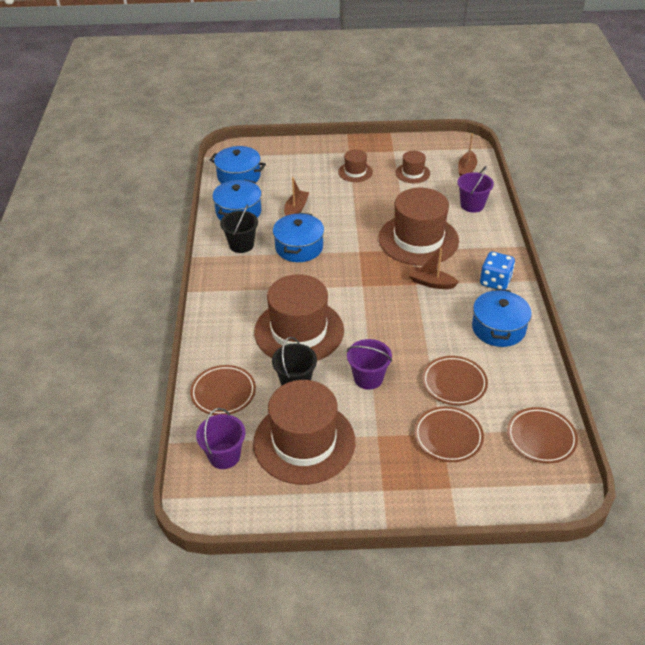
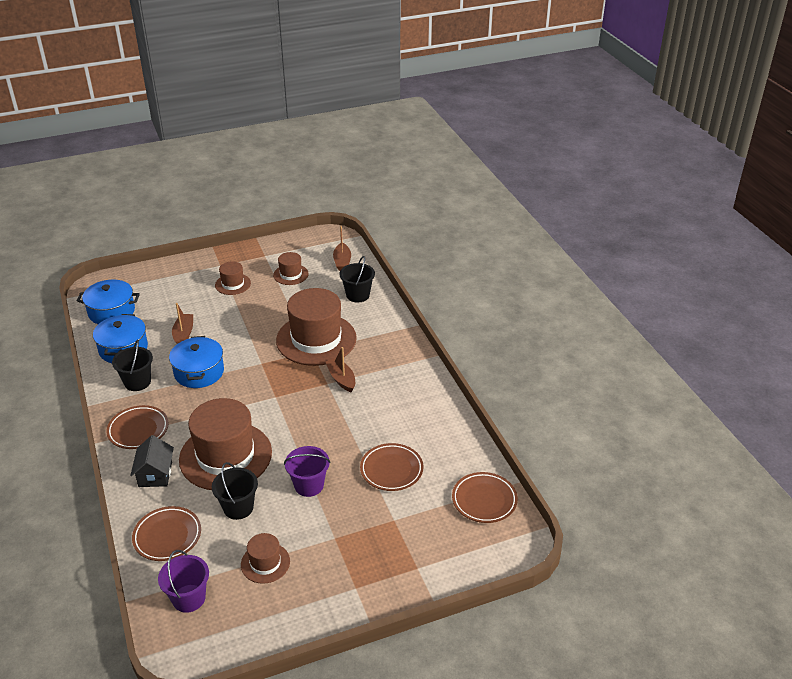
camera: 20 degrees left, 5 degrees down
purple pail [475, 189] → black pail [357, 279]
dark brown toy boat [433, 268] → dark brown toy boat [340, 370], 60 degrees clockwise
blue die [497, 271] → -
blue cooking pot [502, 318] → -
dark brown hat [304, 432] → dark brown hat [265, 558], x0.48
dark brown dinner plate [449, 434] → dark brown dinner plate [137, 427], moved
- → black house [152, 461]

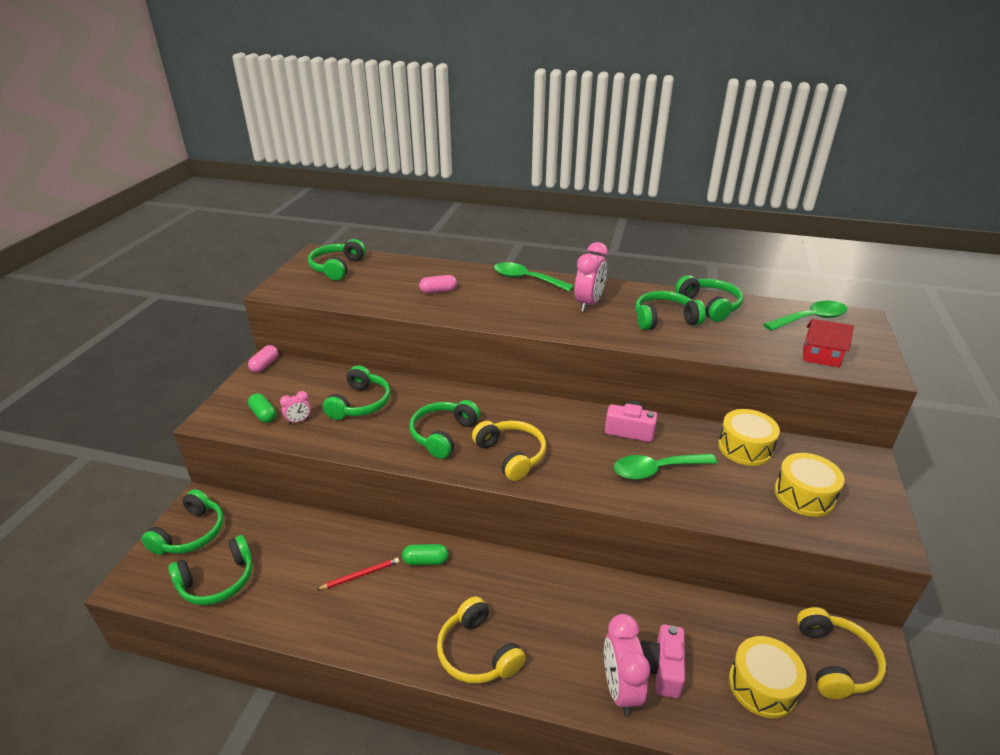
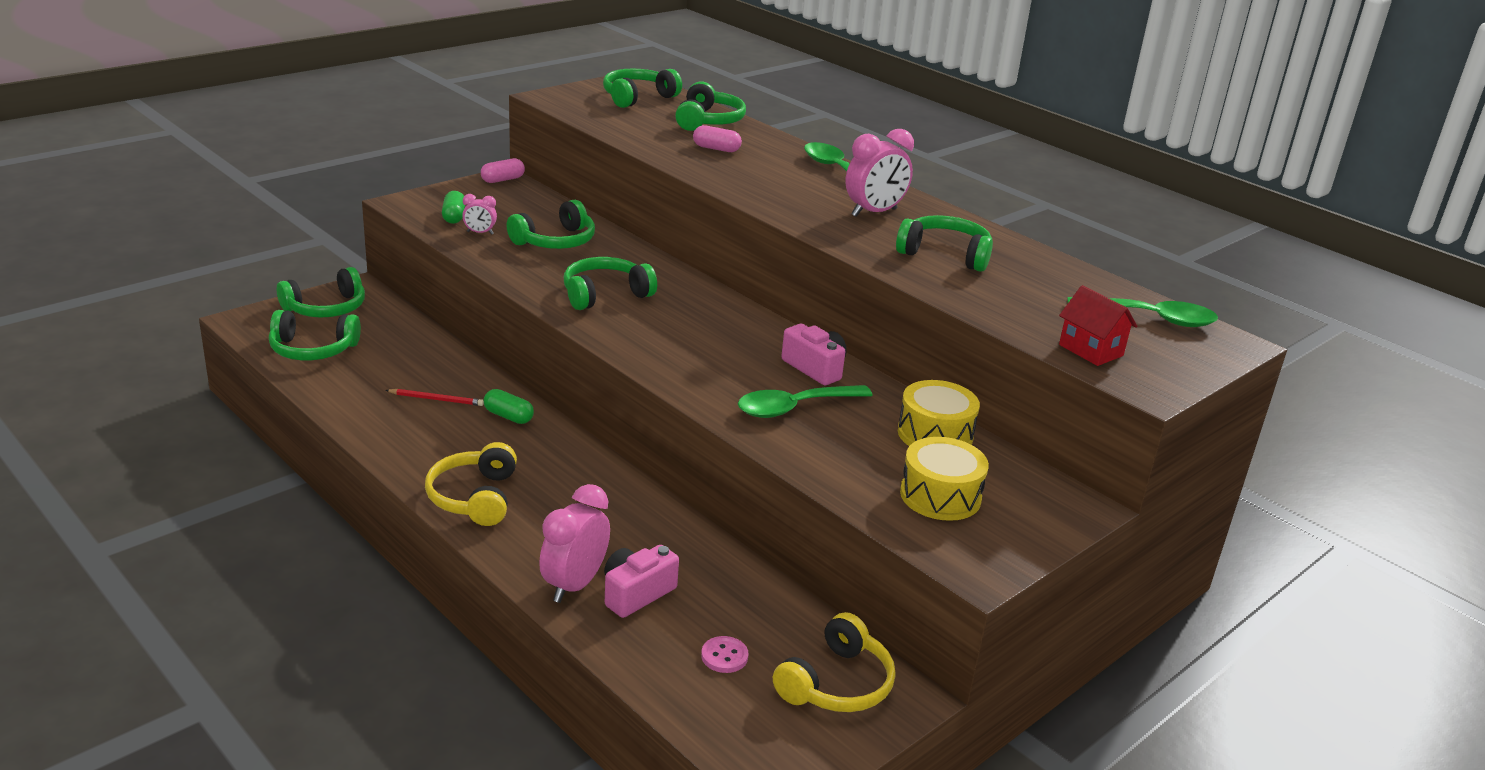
camera: 30 degrees right, 5 degrees down
leaf-green headphones [709, 298] → leaf-green headphones [710, 106], moved
bright yellow headphones [509, 451] → -
leaf-green spoon [665, 466] → leaf-green spoon [805, 401], 45 degrees counterclockwise
bright yellow snare drum [768, 677] → rose-pink sewing button [724, 654]

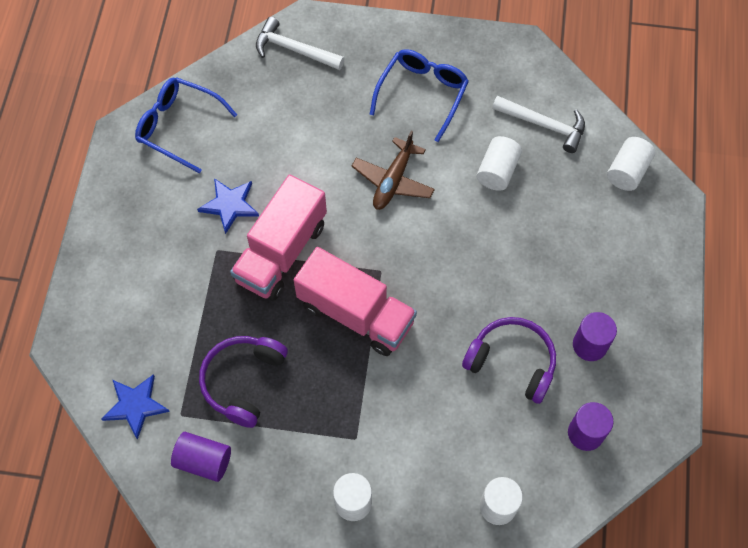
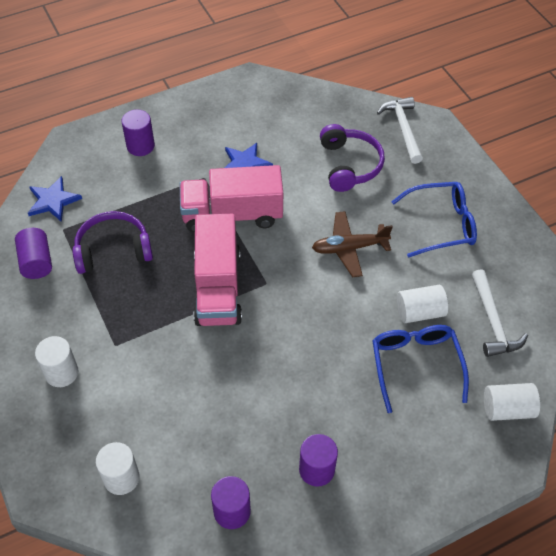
camera: 55 degrees right, 10 degrees down
blue eyeglasses [186, 125] → blue eyeglasses [420, 369], moved
purple headphones [509, 360] → purple headphones [352, 158], moved
- → purple cylinder [138, 133]

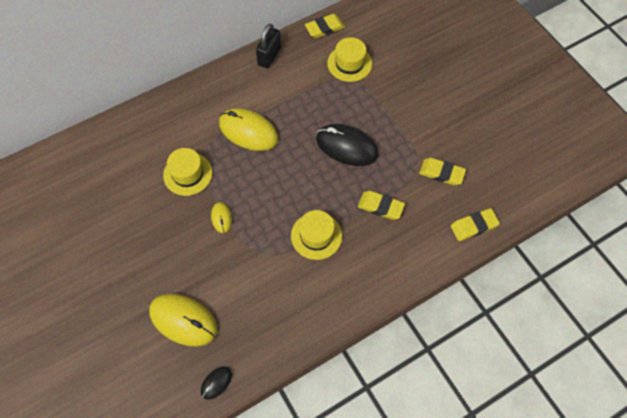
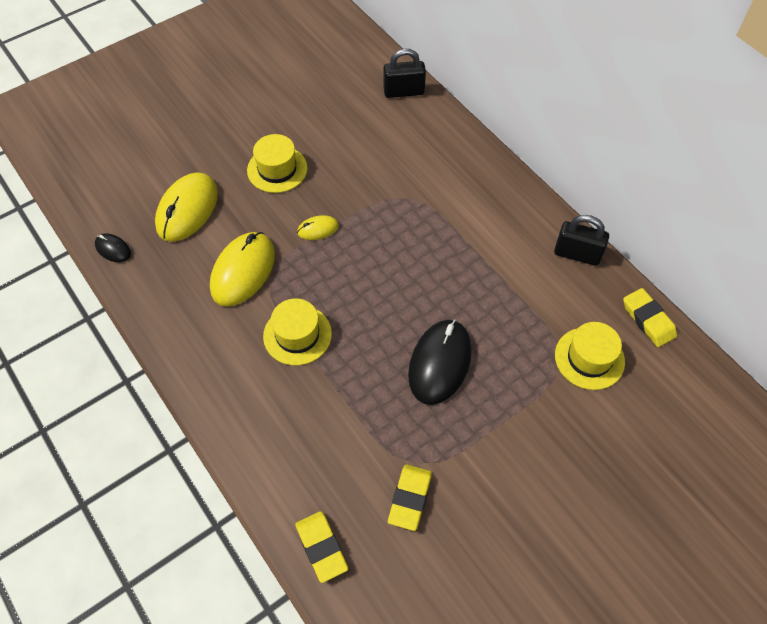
camera: 85 degrees right, 5 degrees down
bright yellow mouse [248, 129] → bright yellow mouse [242, 269], moved
bright yellow hat [187, 172] → bright yellow hat [277, 163], moved
bright yellow eraser [381, 205] → -
- → black small lock [404, 73]

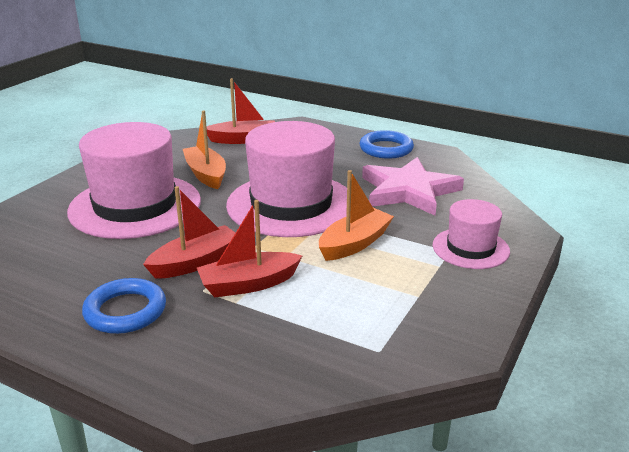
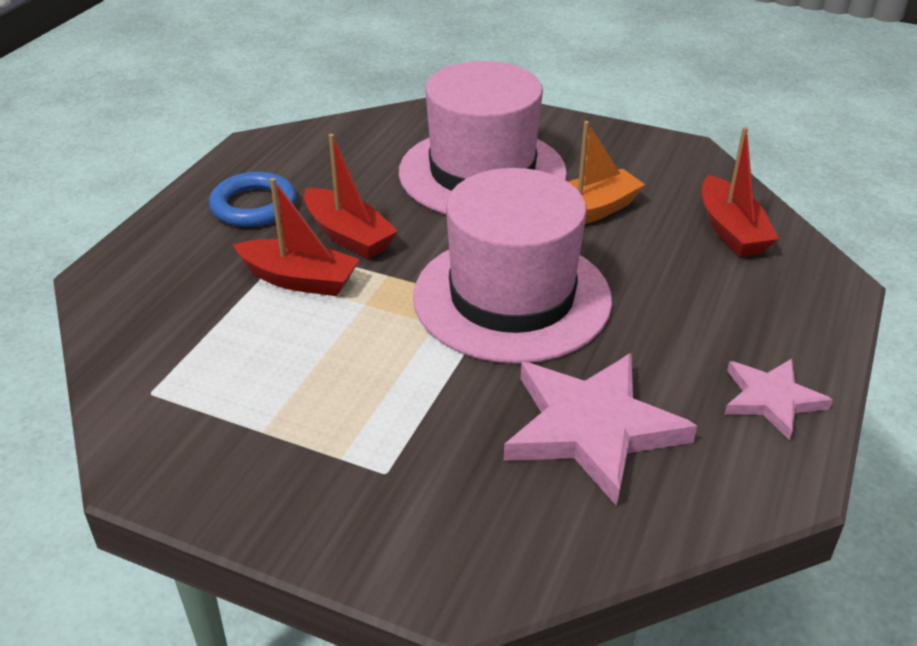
camera: 85 degrees right, 10 degrees up
blue hoop [387, 144] → rose-pink star shape [778, 400]
bright orange toy boat [356, 215] → -
rose-pink hat [471, 234] → -
crimson toy boat [249, 249] → crimson toy boat [296, 237], 135 degrees clockwise

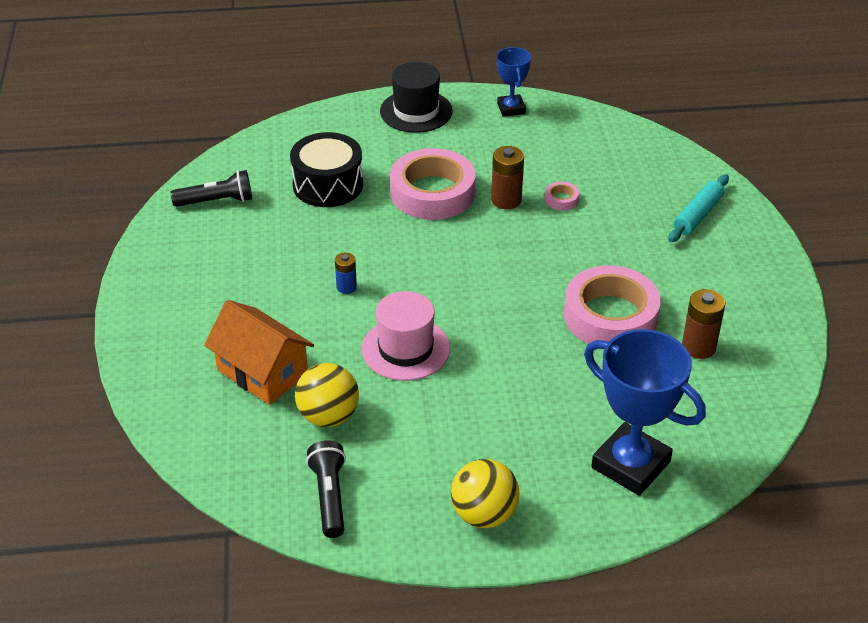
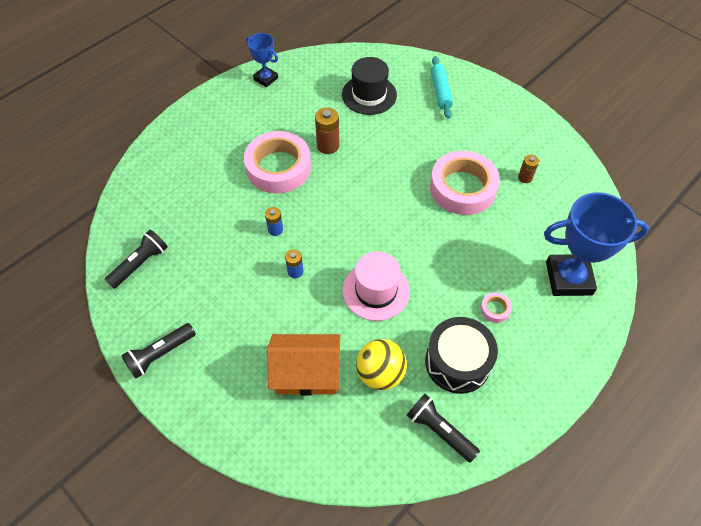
camera: 40 degrees left, 15 degrees up
black hat [416, 97] → black hat [369, 86], moved
black snare drum [326, 169] → black snare drum [461, 355], moved
rose-pink sticky tape [562, 195] → rose-pink sticky tape [496, 307], moved
dark brown power cell [703, 324] → dark brown power cell [528, 169], x0.62
bright yellow ball [485, 493] → -
- → blue power cell [274, 221]
- → black torch [158, 351]

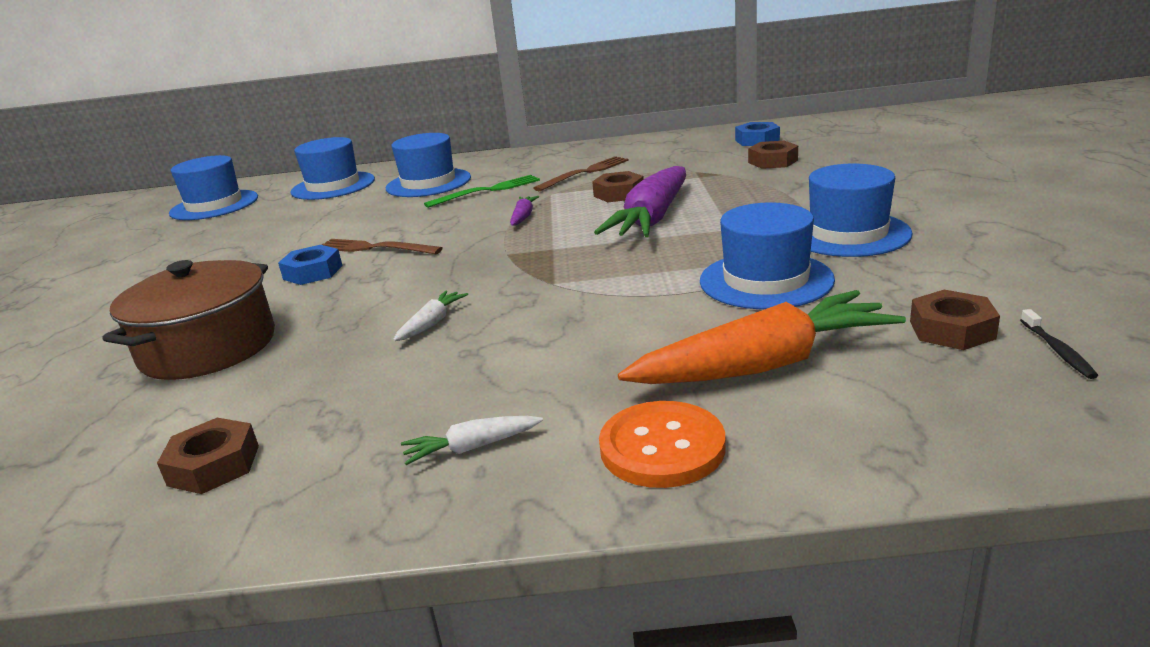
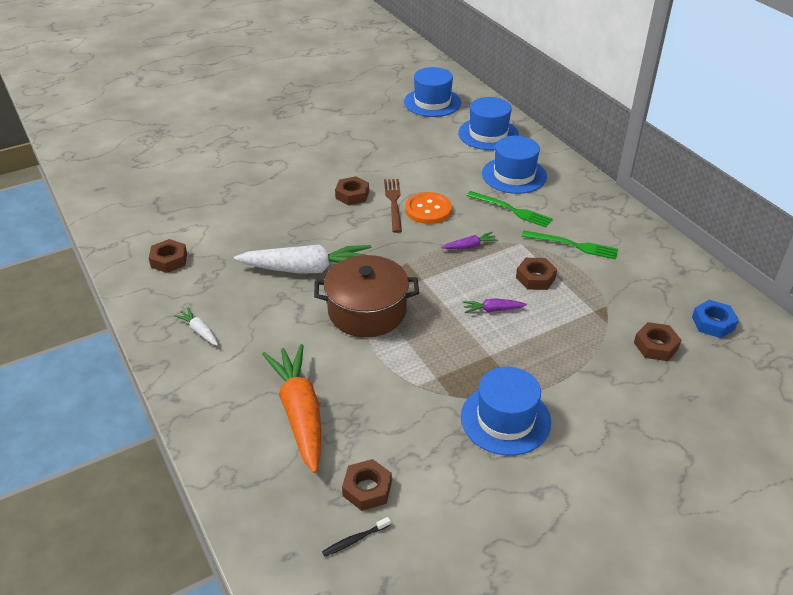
camera: 60 degrees right, 15 degrees up
dark brown dinner fork [581, 173] → leaf-green dinner fork [570, 245]
purple carrot [640, 201] → purple carrot [495, 305], x0.44
blue hat [767, 255] → -
blue nut [310, 265] → dark brown nut [352, 190]
dark brown cooking pot [188, 320] → dark brown cooking pot [366, 296], moved
bright orange carrot [762, 337] → bright orange carrot [291, 408], 150 degrees counterclockwise
white carrot [430, 316] → white carrot [302, 259], x2.28
bright orange sewing button [662, 444] → bright orange sewing button [428, 208], moved

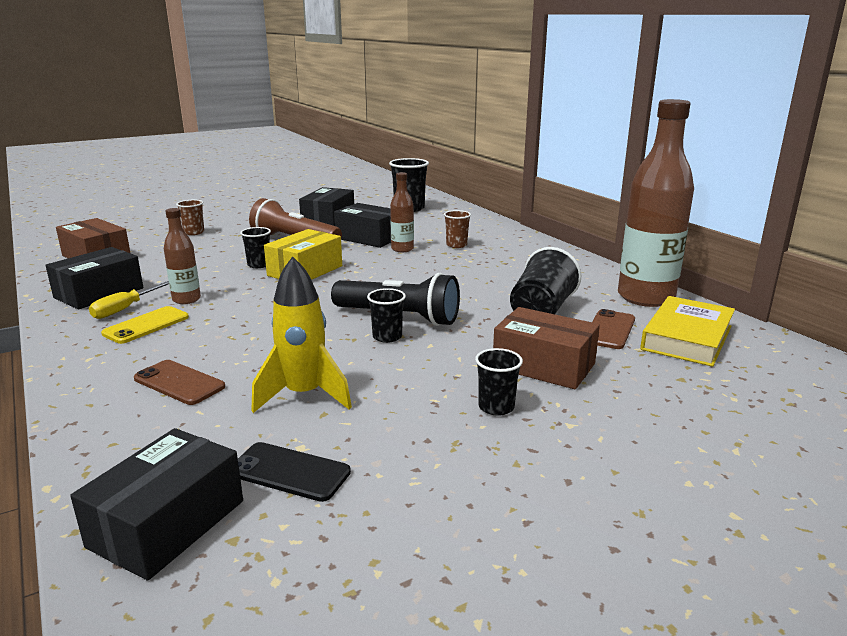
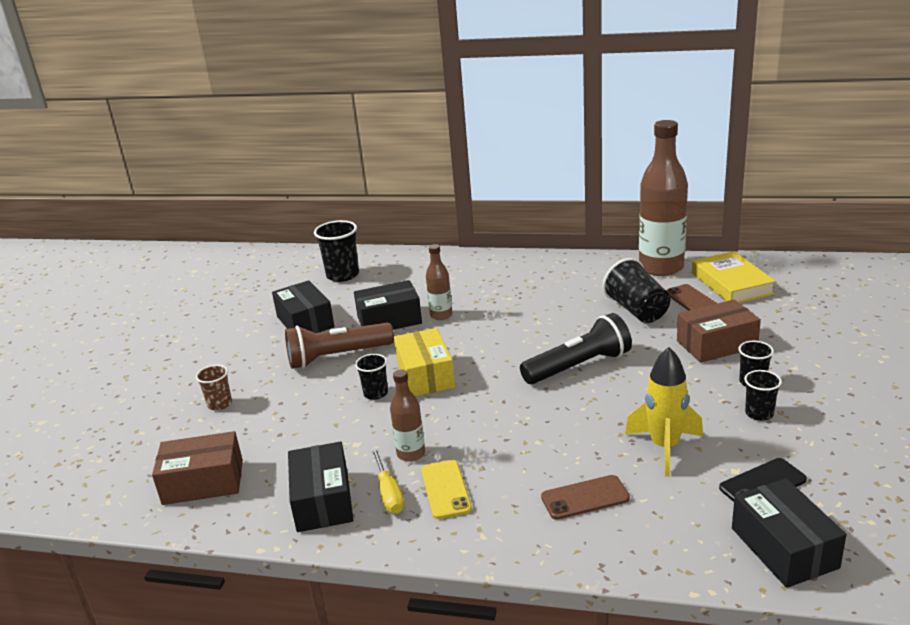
camera: 45 degrees left, 5 degrees up
dark brown tumbler [457, 229] → -
black tumbler [386, 315] → black tumbler [763, 395], moved

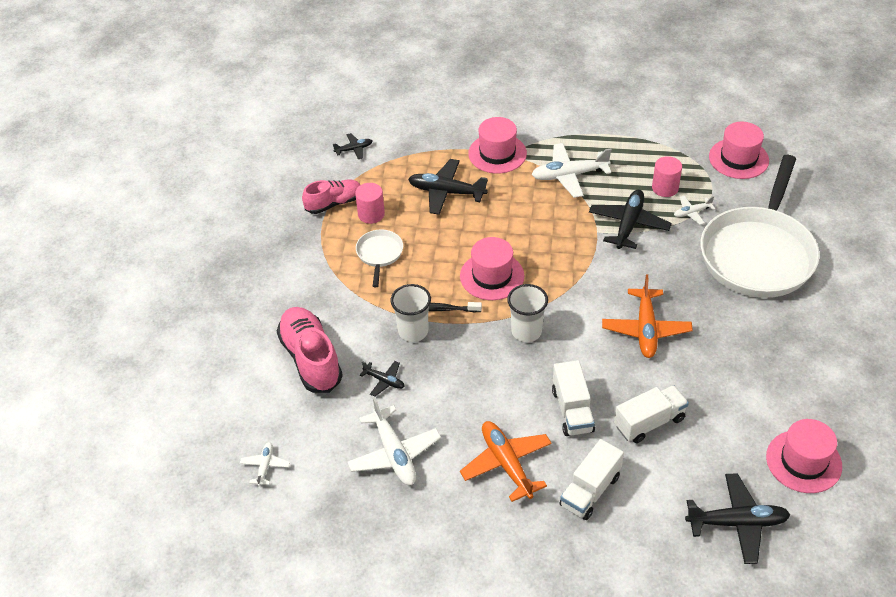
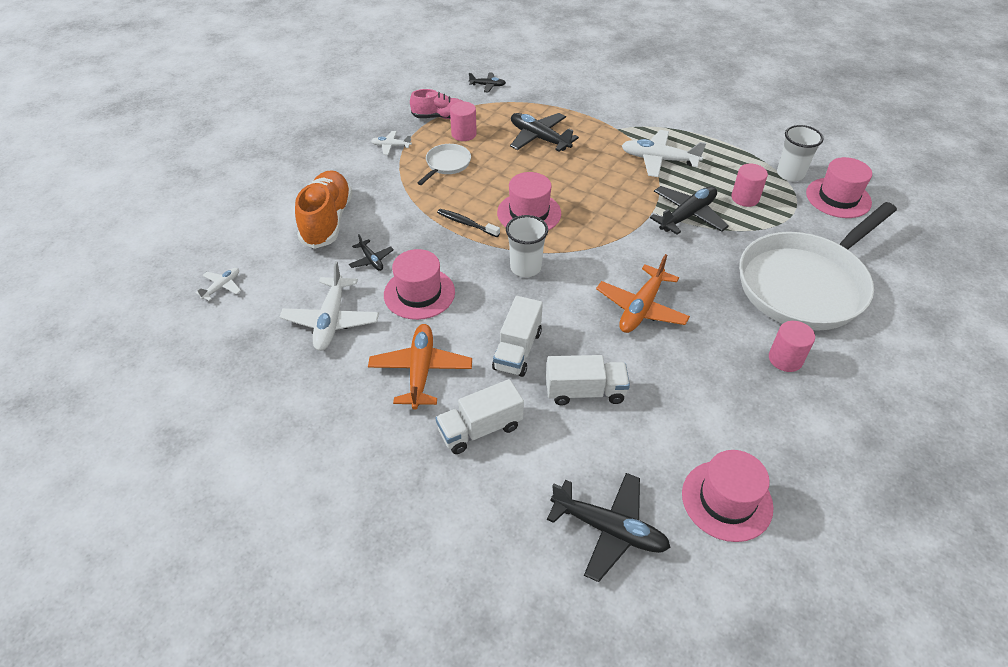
camera: 25 degrees right, 0 degrees up
rose-pink hat [497, 145] → rose-pink hat [419, 284], moved
white aeroplane [694, 210] → white aeroplane [391, 143], moved
white tumbler [411, 313] → white tumbler [800, 153], moved
rose-pink lace-up shoe [310, 350] → bright orange lace-up shoe [323, 209]
- → rose-pink cylinder [792, 346]

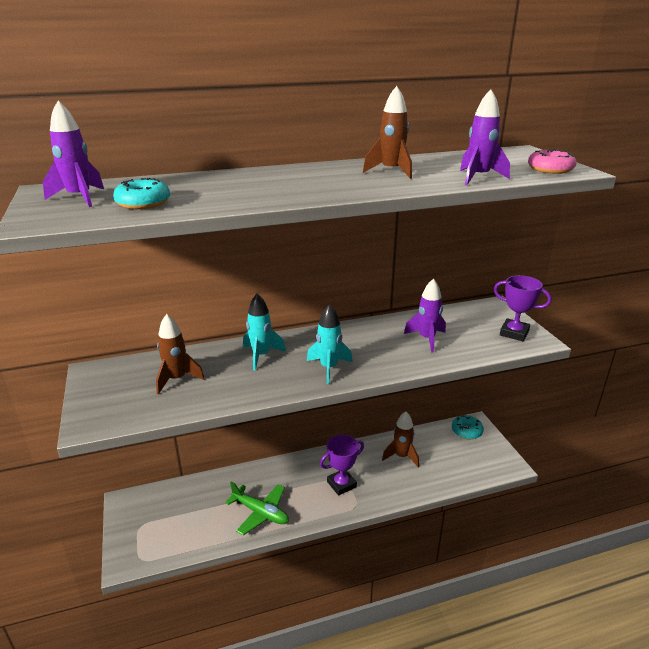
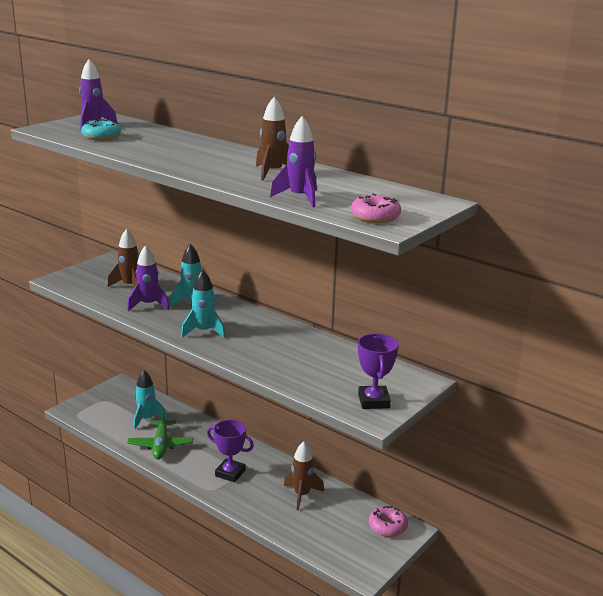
camera: 55 degrees right, 5 degrees down
purple rocket [425, 315] → purple rocket [148, 278], moved
turquoise donut [468, 427] → rose-pink donut [388, 521]
- → turquoise rocket [150, 400]

